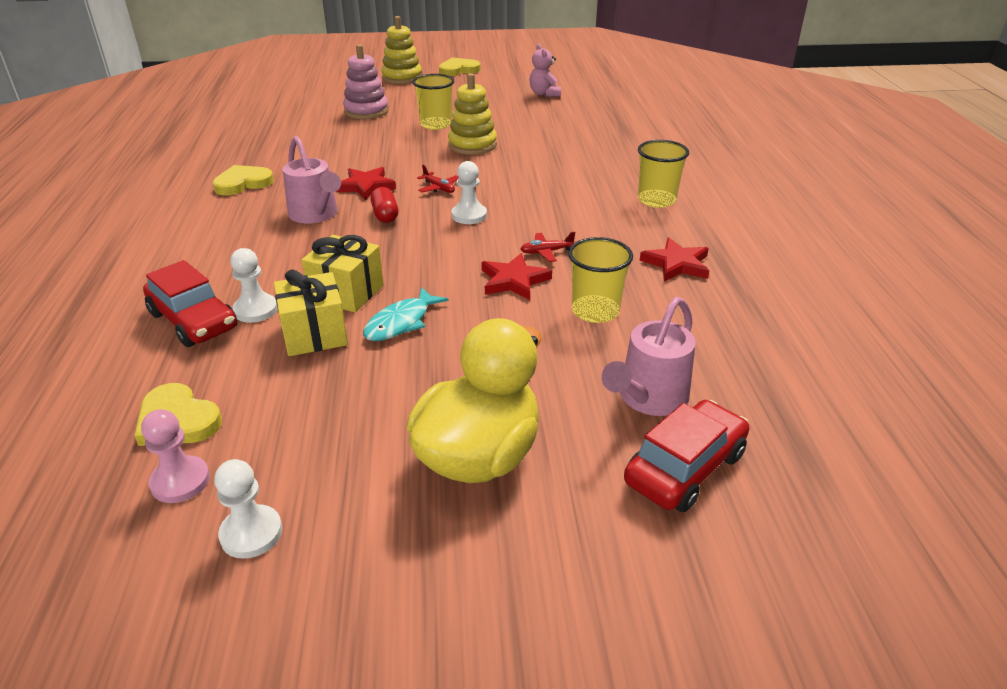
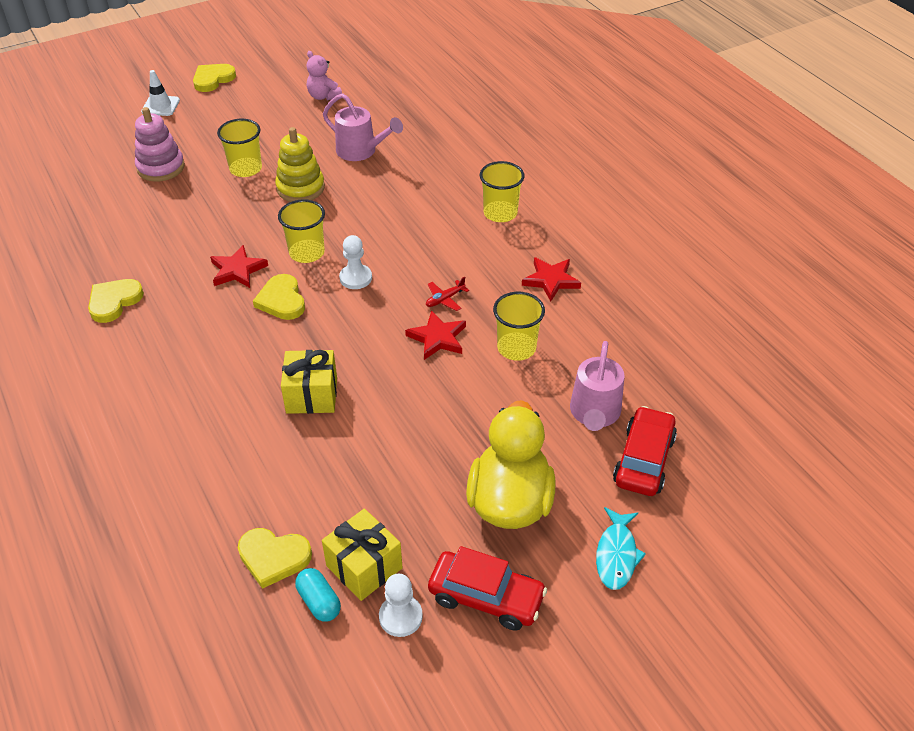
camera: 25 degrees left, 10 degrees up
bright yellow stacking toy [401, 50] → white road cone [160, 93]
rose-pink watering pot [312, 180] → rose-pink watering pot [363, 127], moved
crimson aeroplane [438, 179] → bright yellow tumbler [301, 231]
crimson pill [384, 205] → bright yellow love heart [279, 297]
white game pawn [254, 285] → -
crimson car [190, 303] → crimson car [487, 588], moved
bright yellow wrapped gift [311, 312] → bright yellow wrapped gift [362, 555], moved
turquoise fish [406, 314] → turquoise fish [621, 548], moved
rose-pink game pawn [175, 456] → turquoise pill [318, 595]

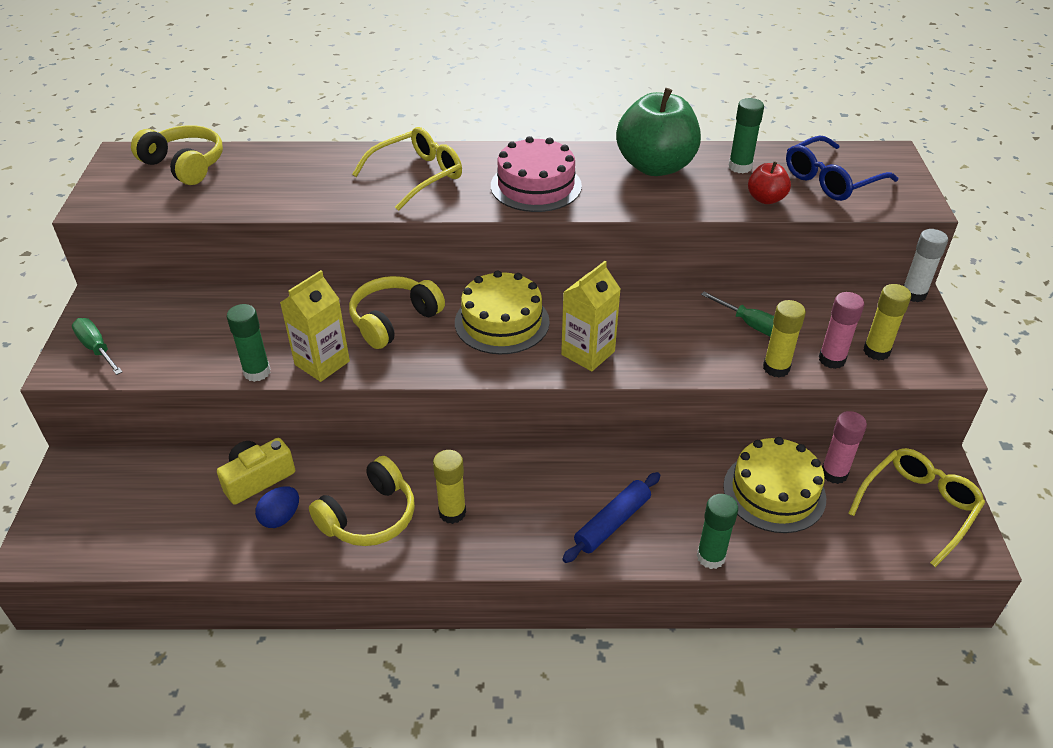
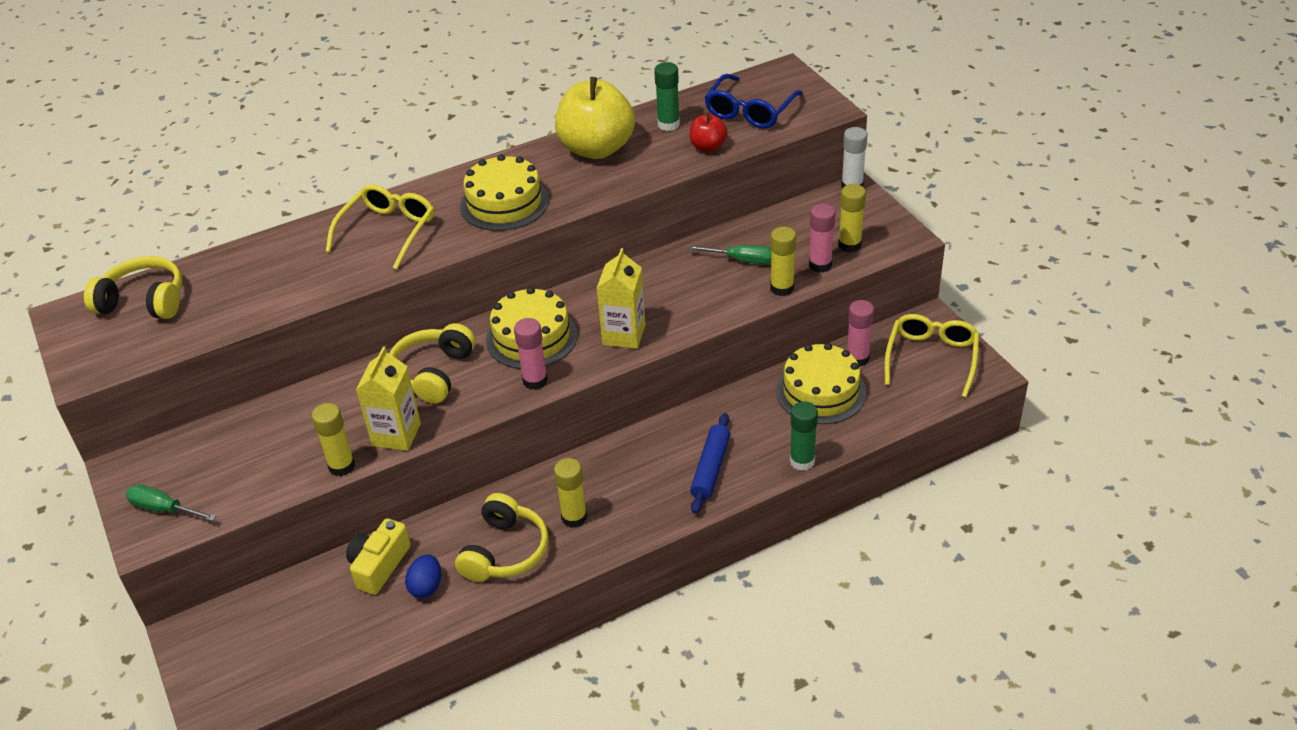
camera: 25 degrees left, 0 degrees up
leaf-green apple [658, 132] → bright yellow apple [595, 118]
rose-pink gateau [536, 174] → bright yellow gateau [504, 192]
leaf-green glue stick [249, 343] → bright yellow glue stick [333, 439]
- → rose-pink glue stick [531, 354]

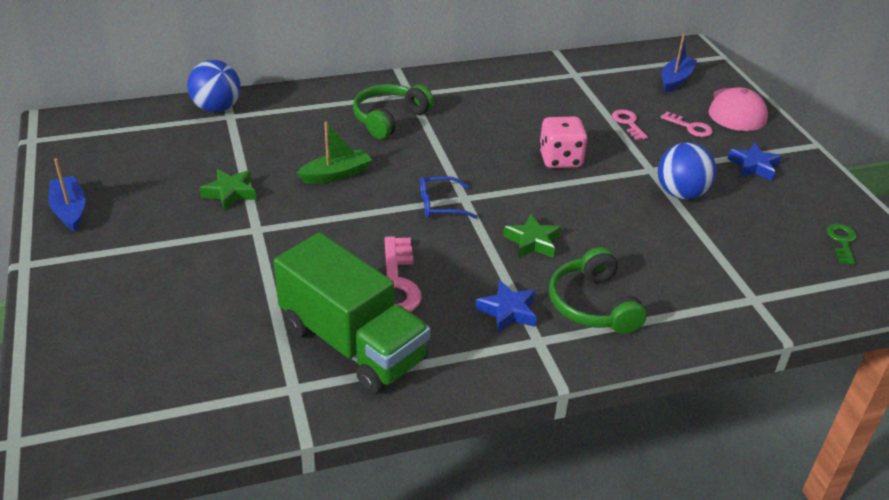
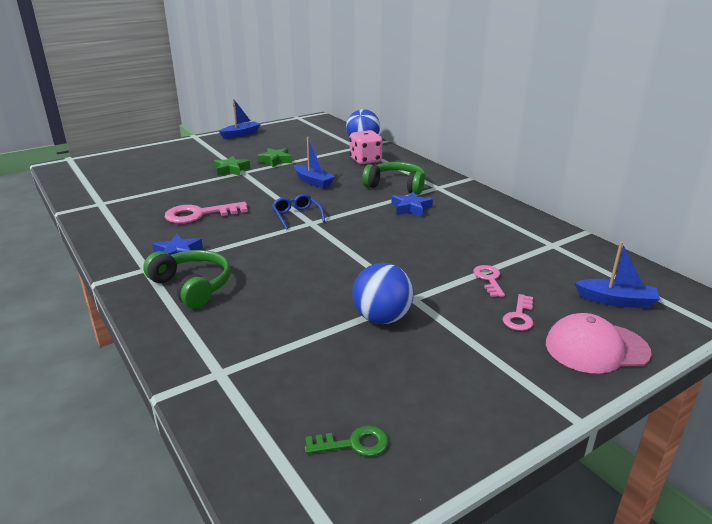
camera: 75 degrees right, 10 degrees down
rose-pink key [630, 124] → rose-pink key [489, 281], 60 degrees counterclockwise
rose-pink die [563, 142] → rose-pink die [366, 147], moved
leaf-green toy boat [334, 153] → blue toy boat [314, 162]
blue star shape [754, 162] → blue star shape [412, 204], moved
leaf-green star shape [532, 236] → leaf-green star shape [232, 166], moved
leaf-green lorry [352, 313] → -
leaf-green headphones [598, 290] → leaf-green headphones [187, 279], 75 degrees clockwise

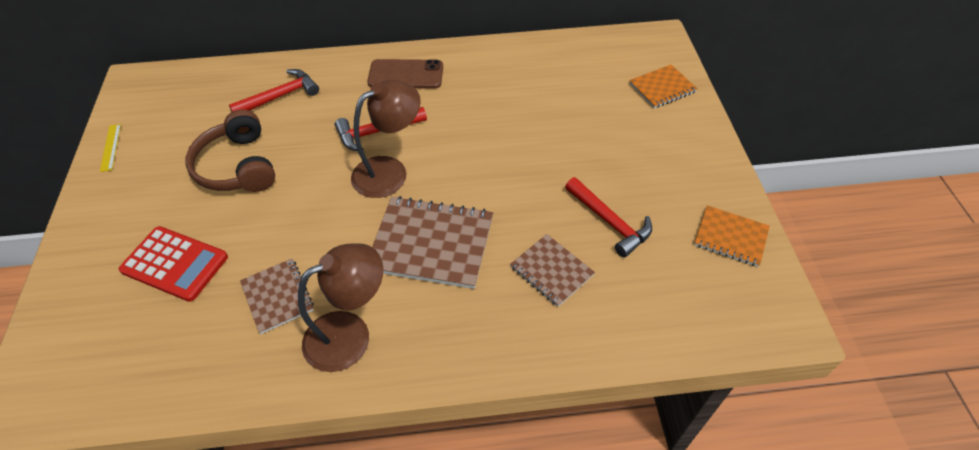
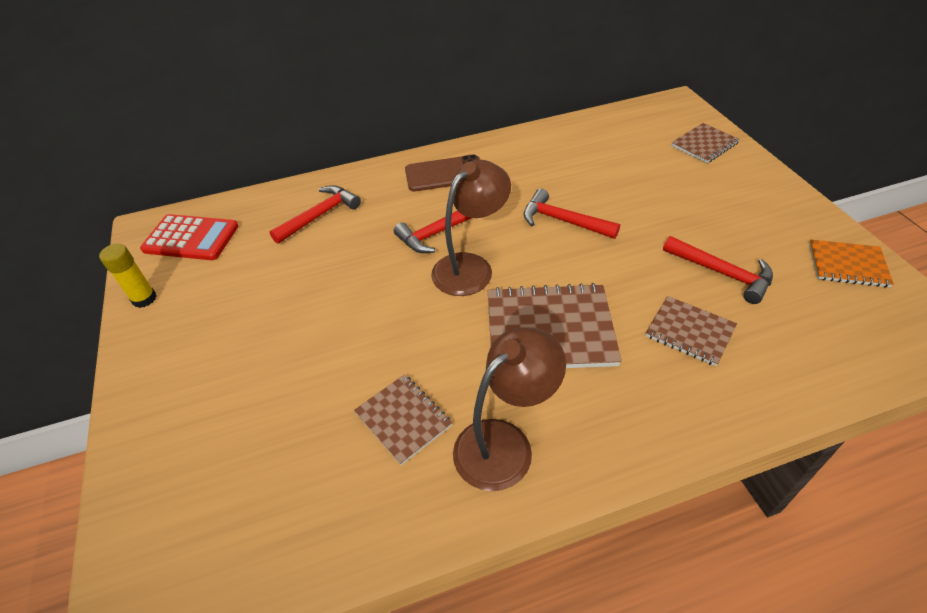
camera: 10 degrees left, 5 degrees down
bright orange notebook [663, 86] → dark brown notebook [705, 143]
dark brown headphones [230, 151] → -
bright yellow straightedge [110, 148] → bright yellow glue stick [128, 276]
crimson calculator [173, 264] → crimson calculator [189, 237], moved
- → crimson claw hammer [572, 214]

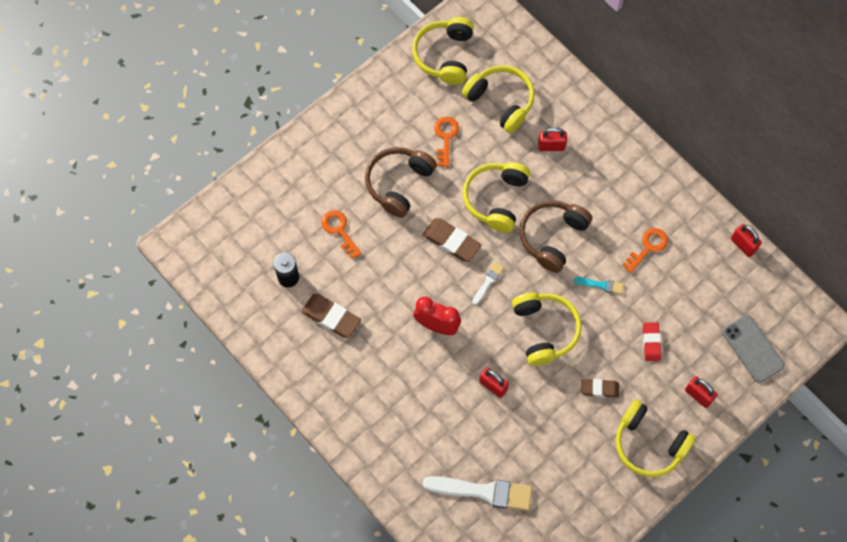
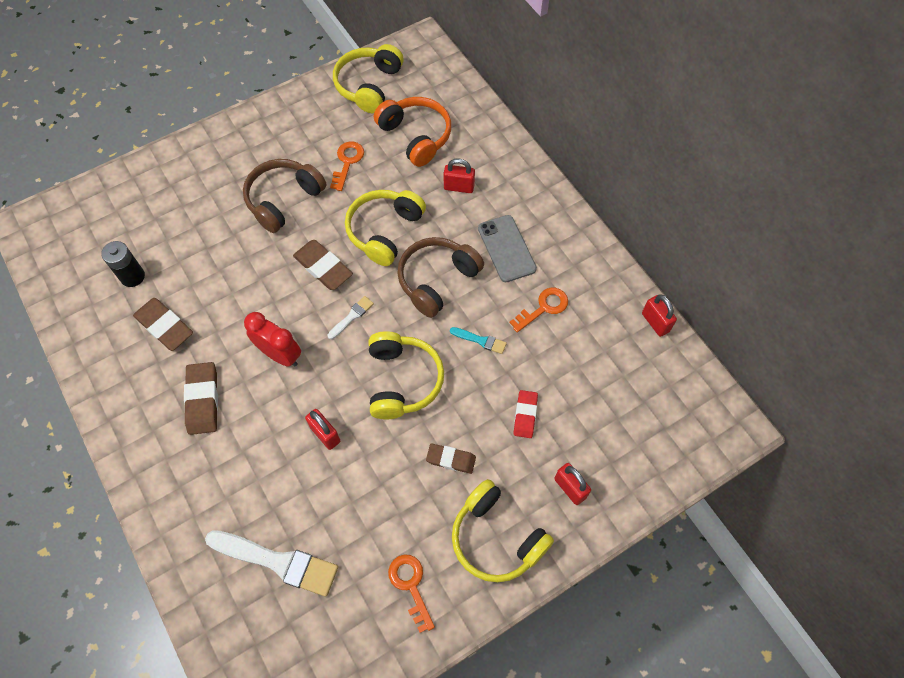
camera: 10 degrees right, 5 degrees down
bright yellow headphones [498, 99] → bright orange headphones [412, 132]
bright orange key [341, 234] → bright orange key [411, 593], moved
gray phone [753, 349] → gray phone [507, 248], moved
- → dark brown eraser [201, 398]

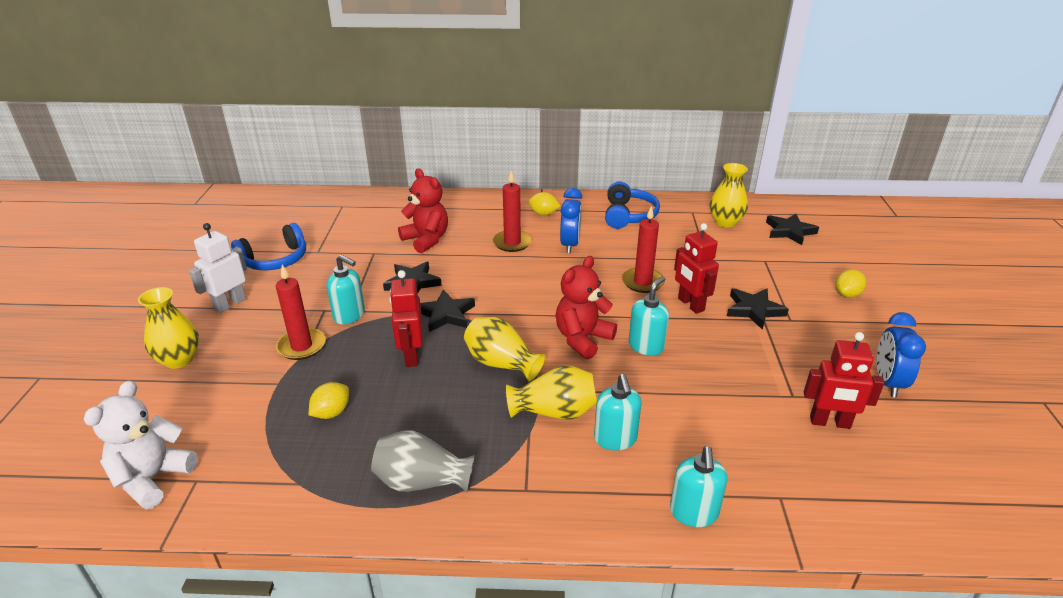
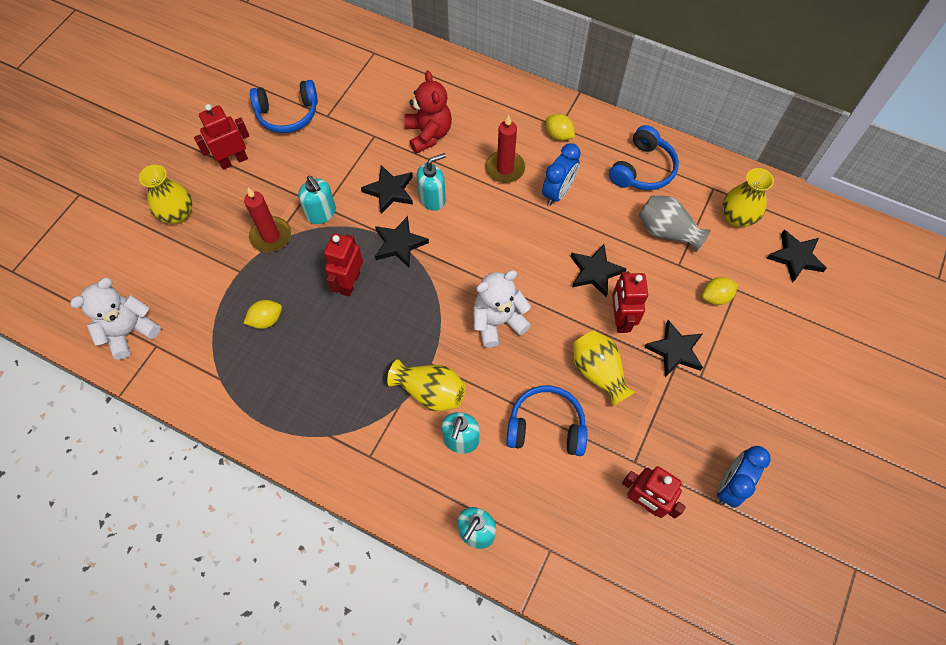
camera: 25 degrees right, 30 degrees up
crimson candle [643, 249] → black star shape [599, 270]
white robot figure [218, 268] → crimson robot figure [221, 137]
crimson stuffed bear [586, 307] → white stuffed bear [502, 309]
bright yellow citrus fruit [850, 283] → bright yellow citrus fruit [720, 291], moved
turquoise soap pump [649, 316] → turquoise soap pump [431, 182], moved
bright yellow vase [505, 349] → bright yellow vase [604, 368], moved
gray vase [423, 461] → gray vase [675, 224], moved
- → blue headphones [546, 421]

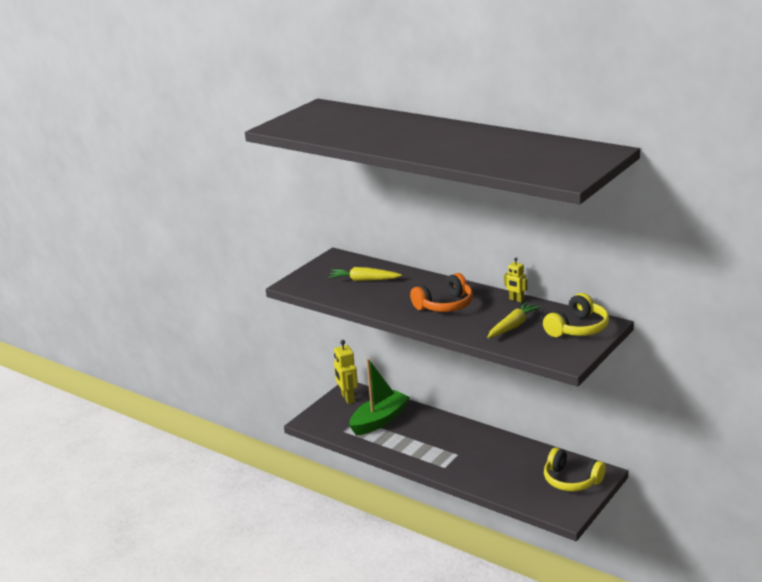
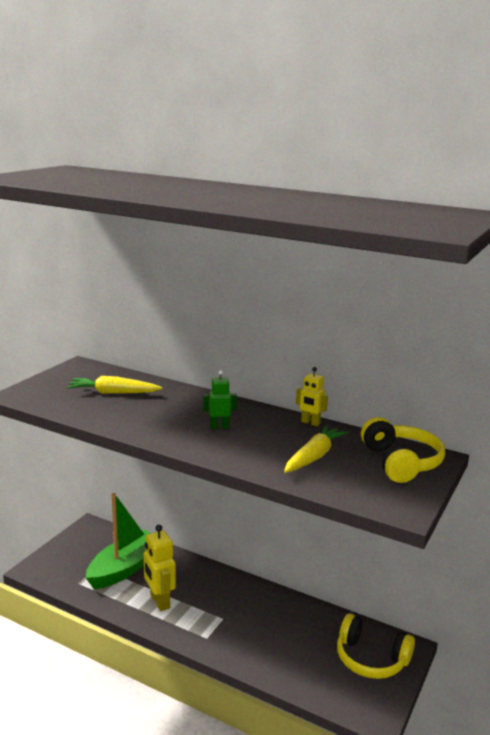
camera: 10 degrees left, 5 degrees down
bright orange headphones [441, 292] → leaf-green robot figure [220, 399]
bright yellow headphones [576, 315] → bright yellow headphones [403, 450], 45 degrees counterclockwise
bright yellow robot figure [346, 372] → bright yellow robot figure [160, 567], moved

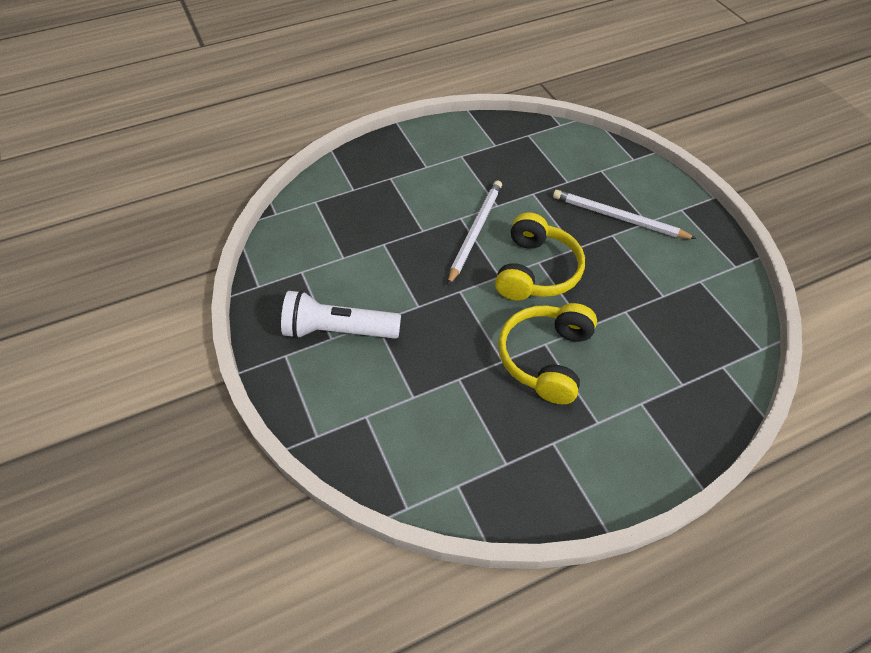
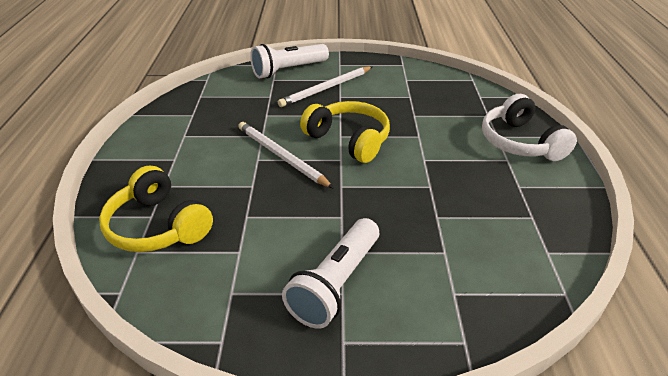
camera: 65 degrees left, 15 degrees down
bright yellow headphones [547, 353] → bright yellow headphones [156, 209], moved
- → white torch [289, 61]
- → white headphones [529, 127]

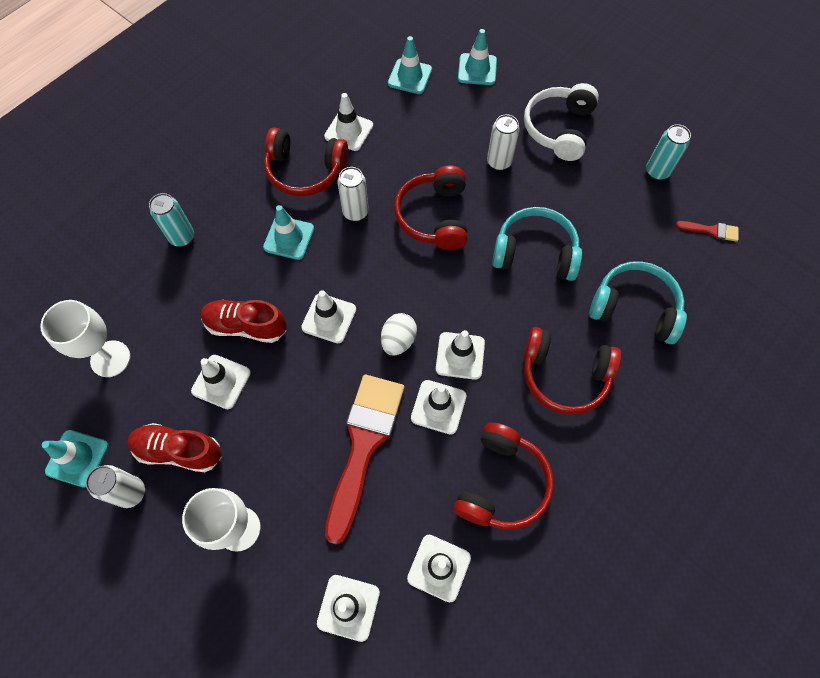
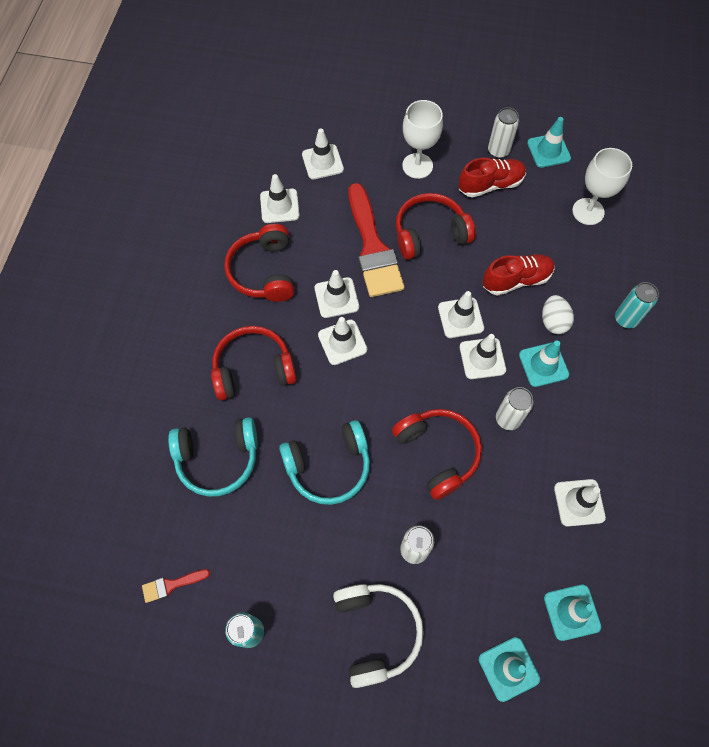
camera: 150 degrees right, 0 degrees up
crimson headphones [306, 161] → crimson headphones [436, 226], moved
white egg shape [399, 334] → white egg shape [558, 314], moved
white road cone [221, 382] → white road cone [483, 356], moved

